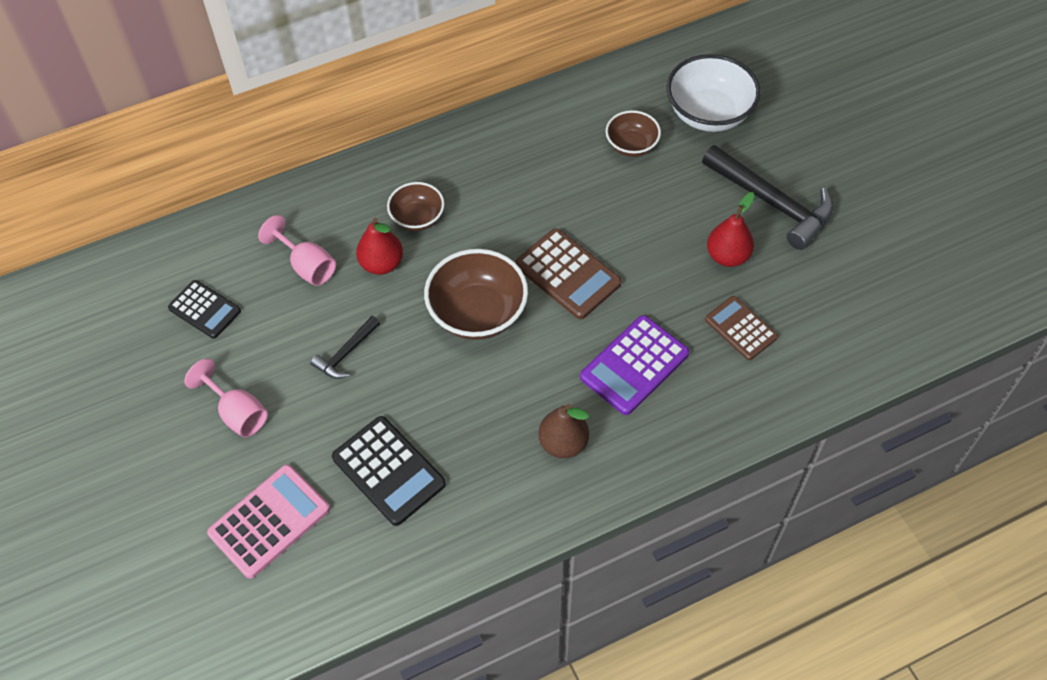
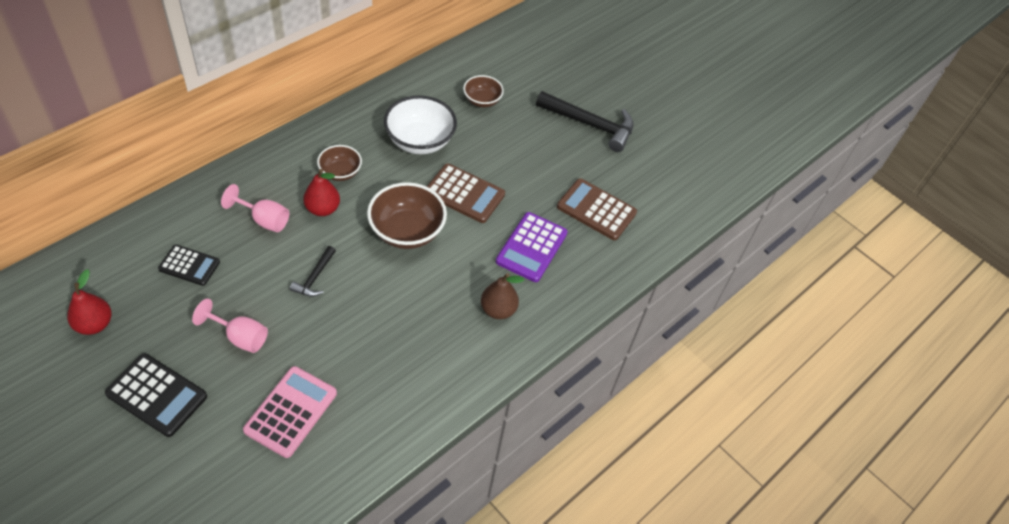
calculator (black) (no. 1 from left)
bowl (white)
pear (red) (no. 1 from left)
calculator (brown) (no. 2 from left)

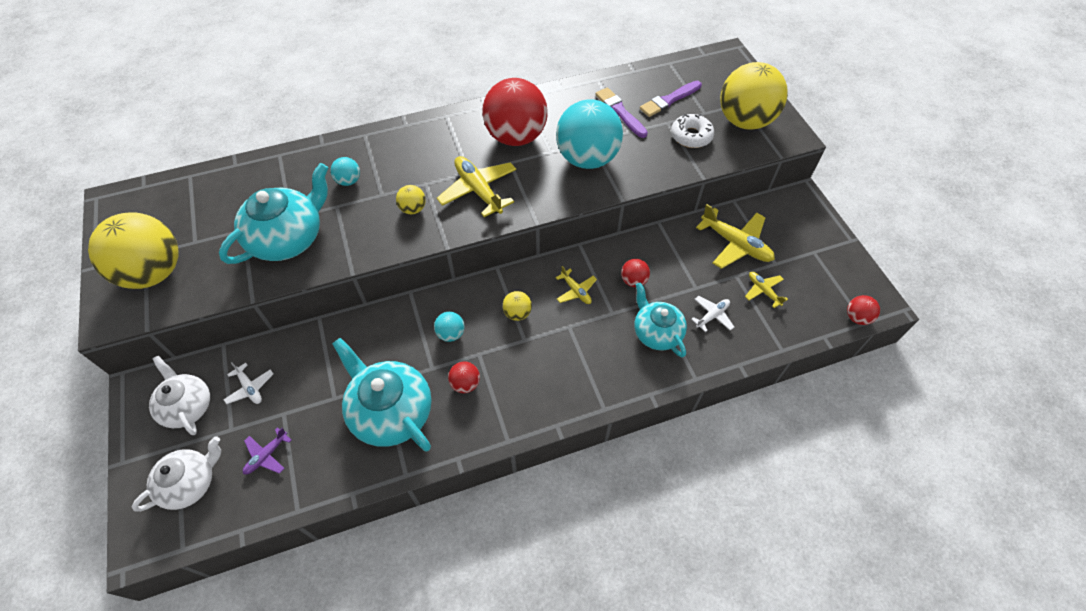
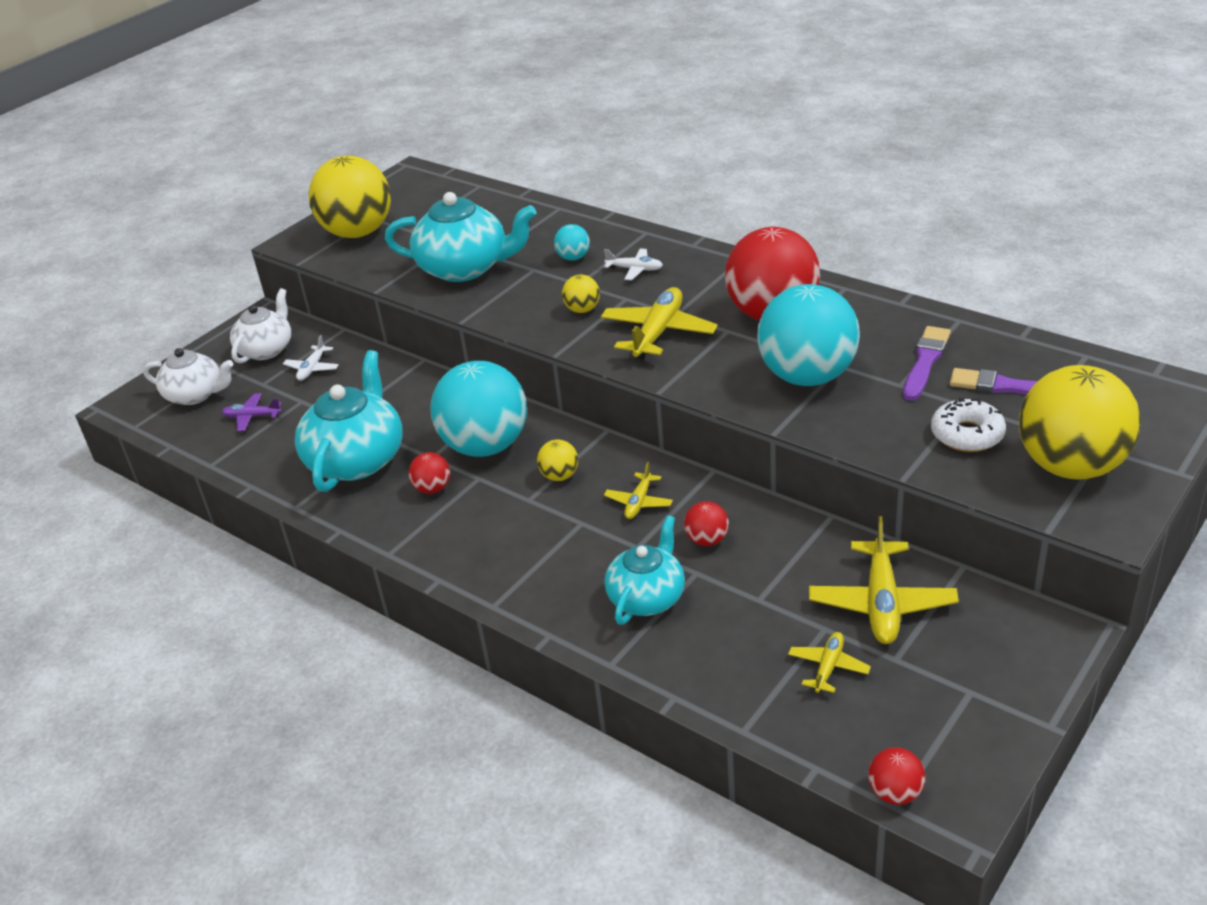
plane (white) (no. 2 from left)
ball (turquoise) (no. 1 from left)

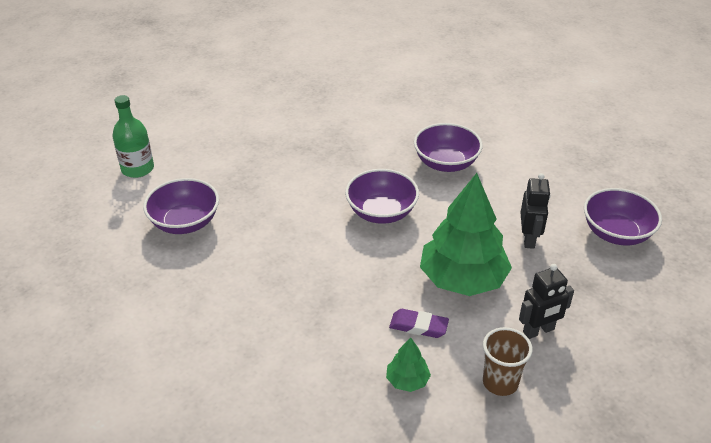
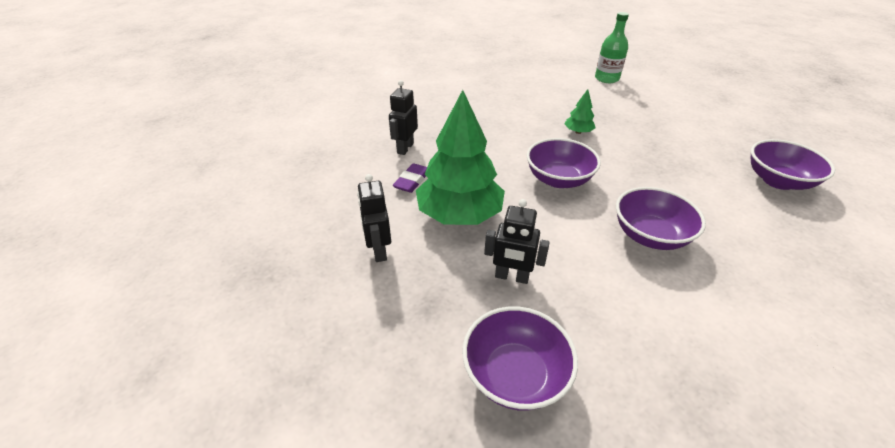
cup (brown)
robot (black) (no. 2 from left)
bowl (purple) (no. 4 from left)
tree (green) (no. 2 from left)

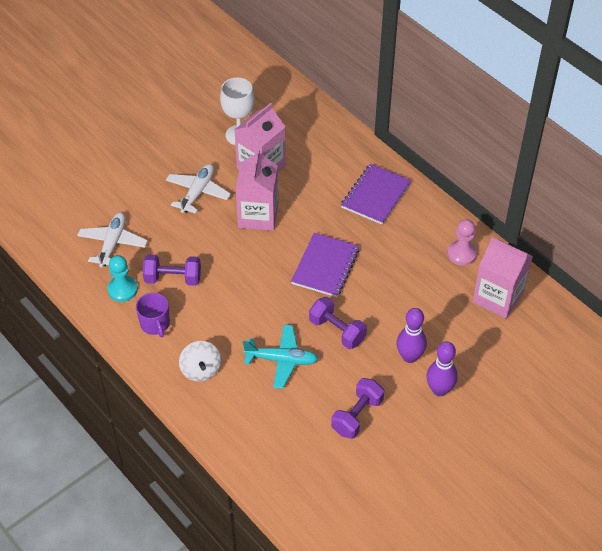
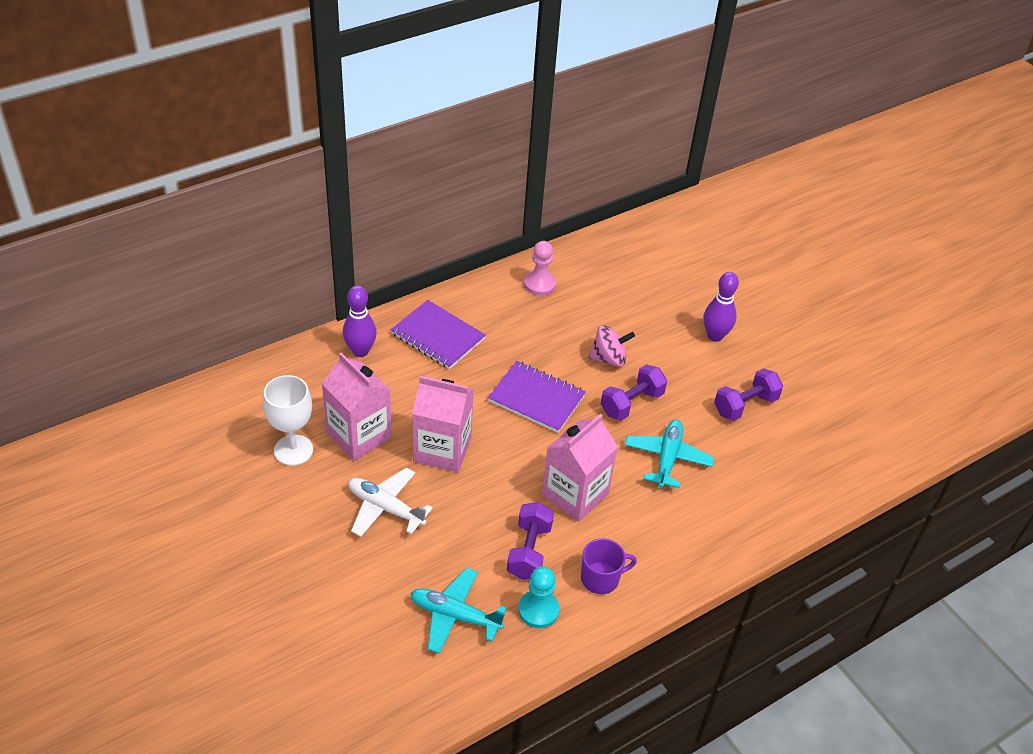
spinning top (white)
spinning top (pink)
bowling pin (purple) (no. 1 from left)
carton (pink) (no. 3 from left)
plane (turquoise) (no. 1 from left)
dumbbell (purple) (no. 3 from left)

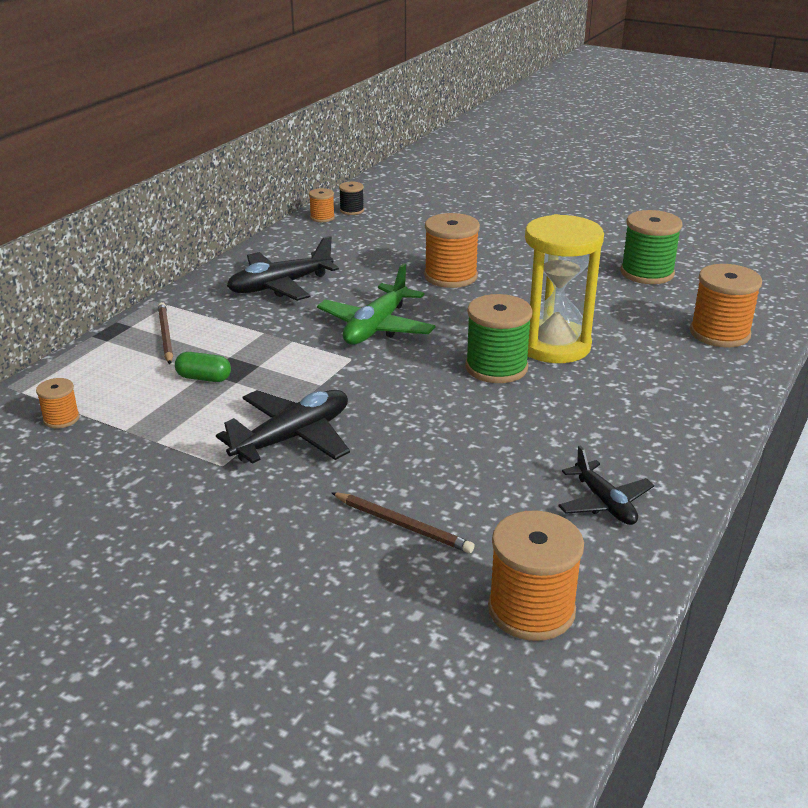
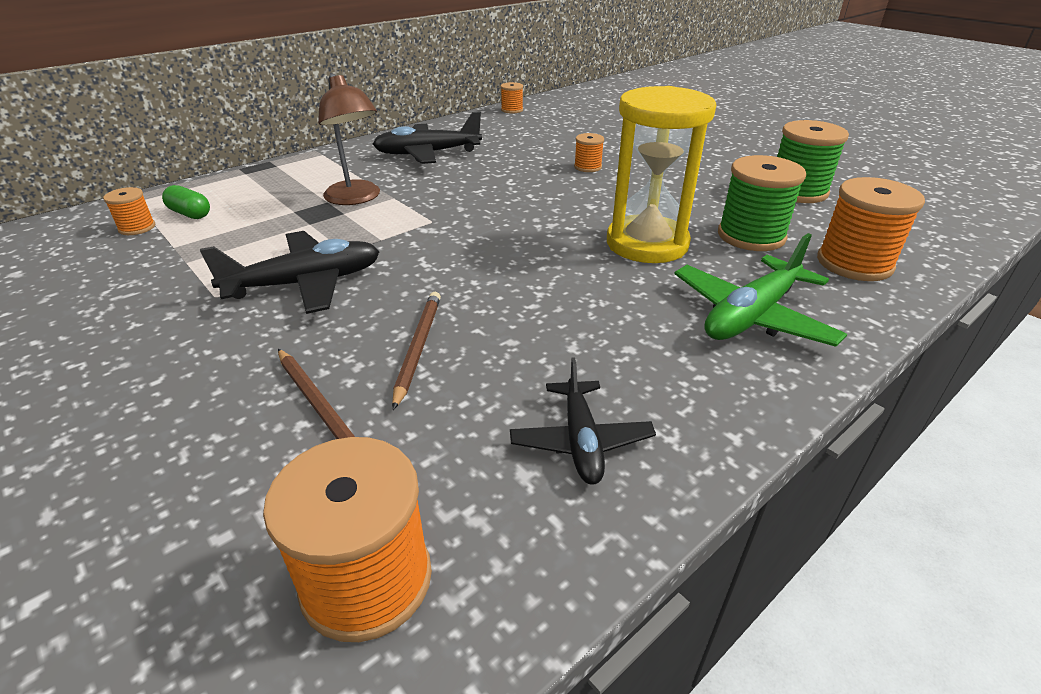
spool (black)
lamp (brown)
pencil (brown) (no. 2 from left)
capsule (green)
plane (green)
spool (green) (no. 1 from left)
spool (orange) (no. 4 from left)

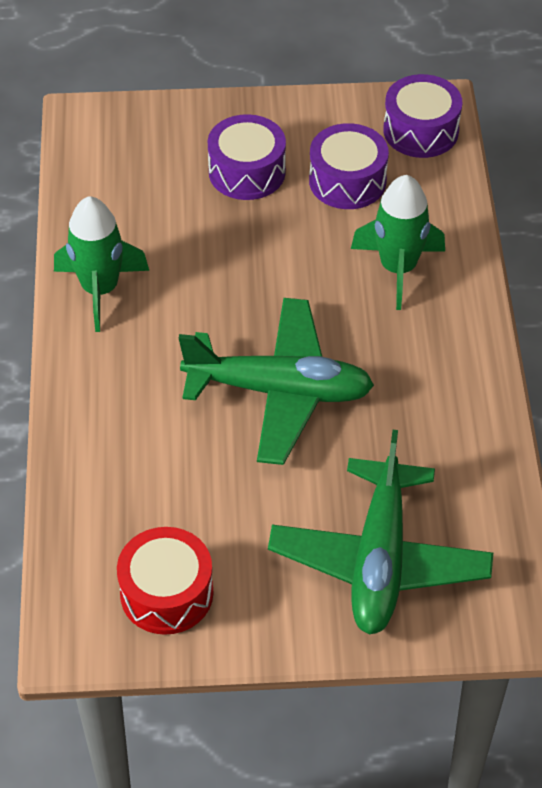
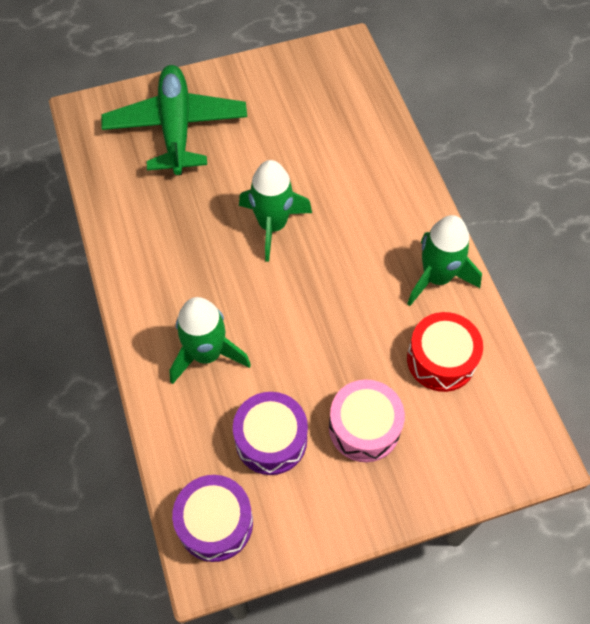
drum (red)
rocket (green) (no. 2 from left)
drum (pink)

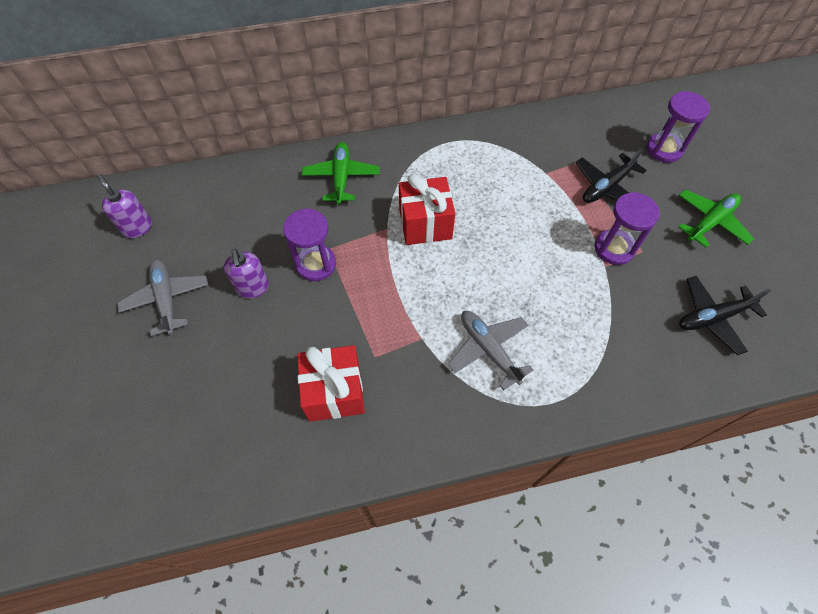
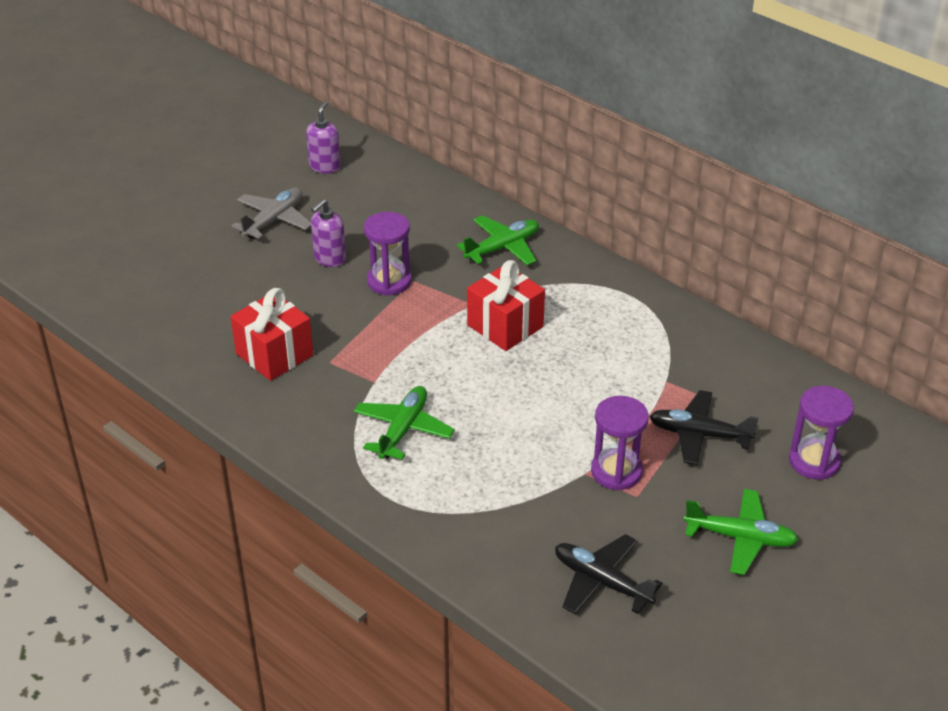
plane (green) (no. 1 from left)

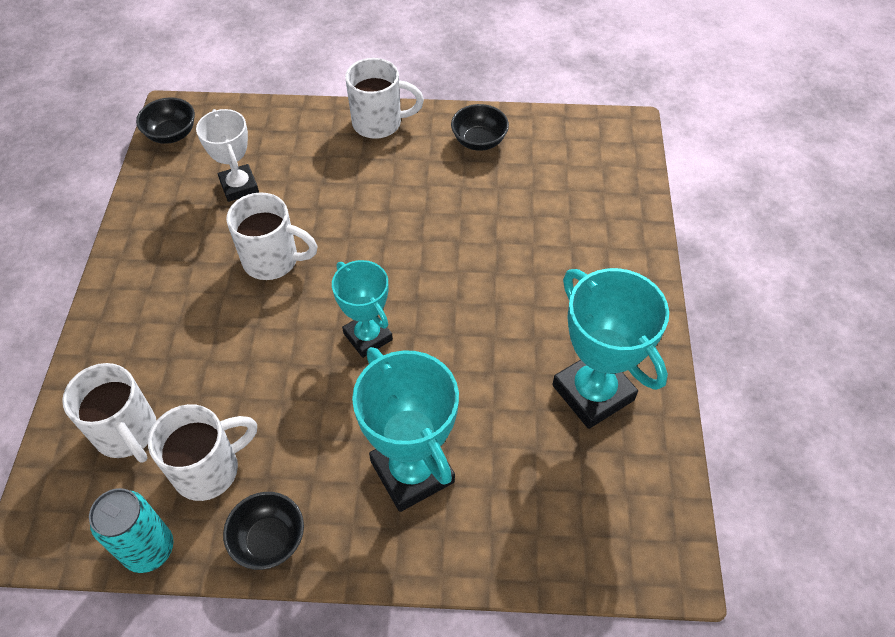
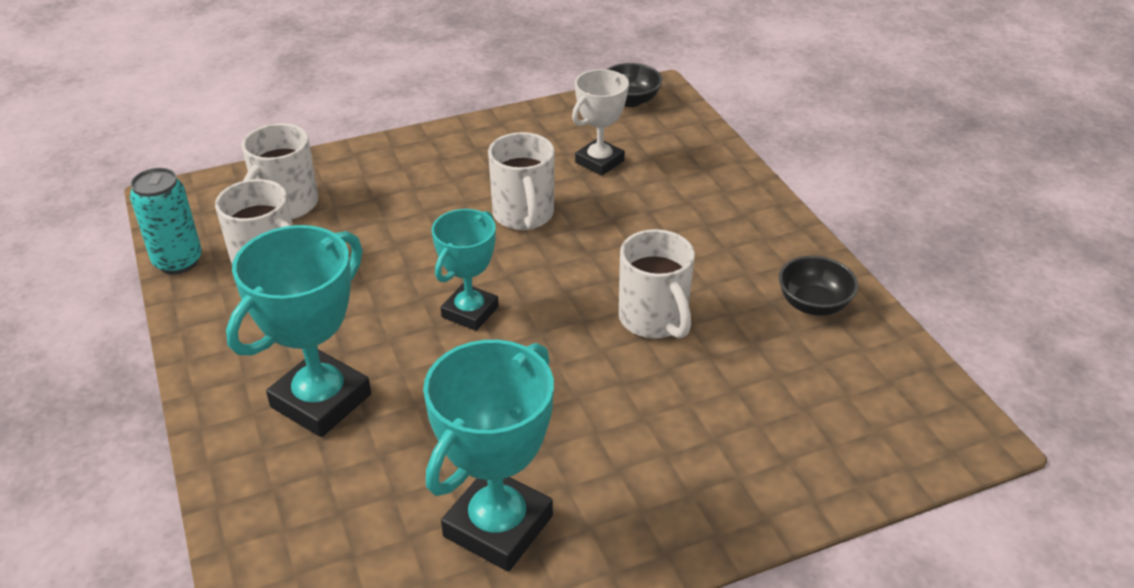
bowl (black) (no. 2 from left in the first image)
mug (white) (no. 4 from left)

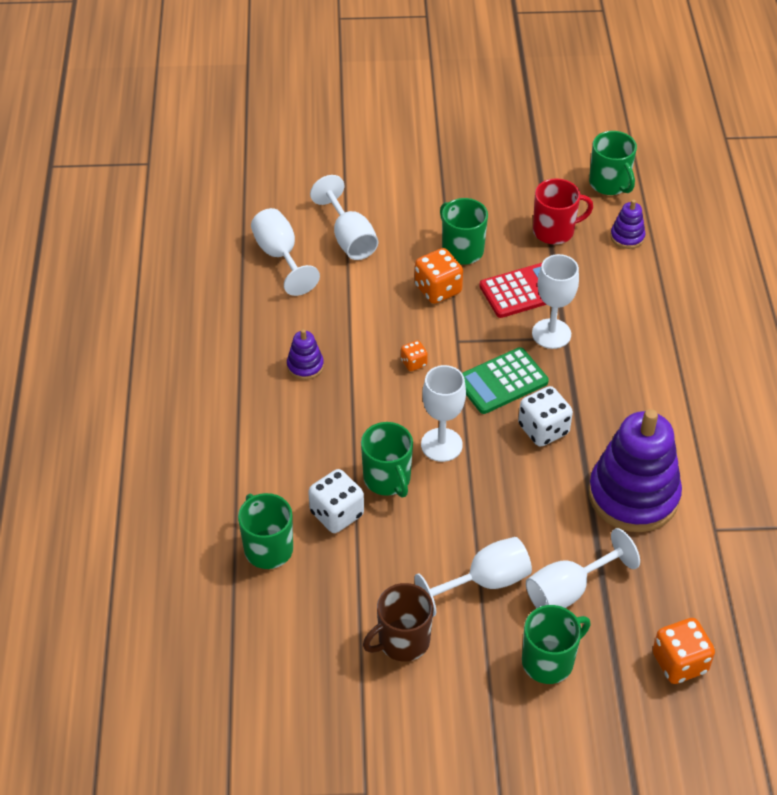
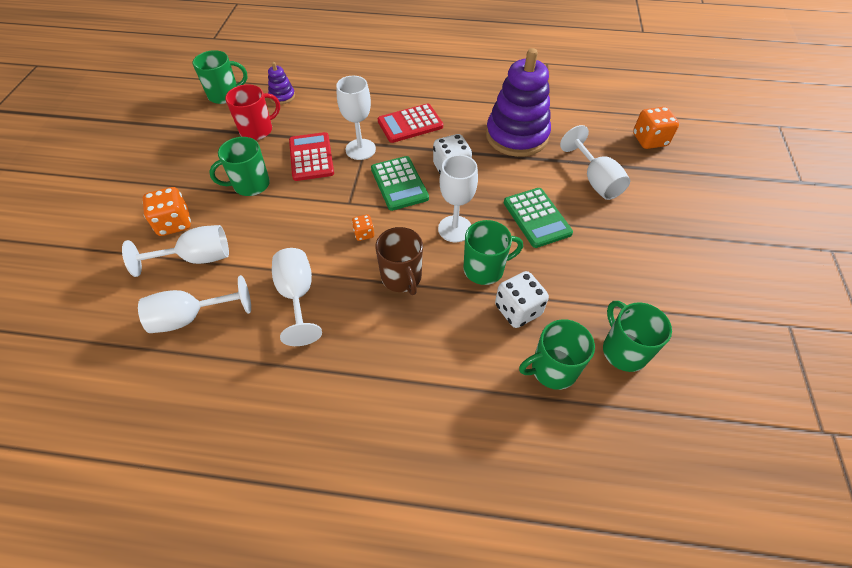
stacking toy (purple) (no. 1 from left in the first image)
calculator (red) (no. 2 from left)
calculator (green) (no. 2 from left)
mug (brown)
goblet (white) (no. 3 from left)
dice (orange) (no. 1 from left)
mug (green) (no. 5 from left)
mug (red)

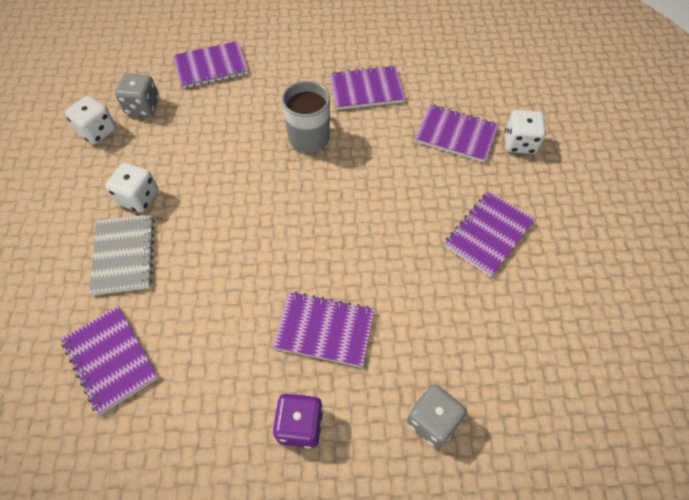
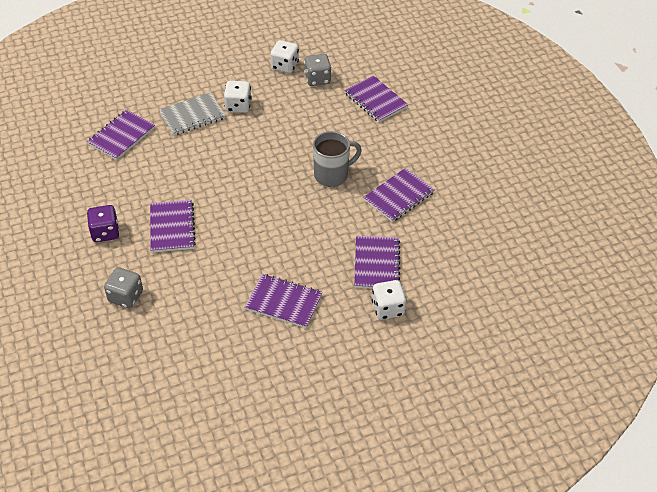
notebook (purple) (no. 6 from left)

